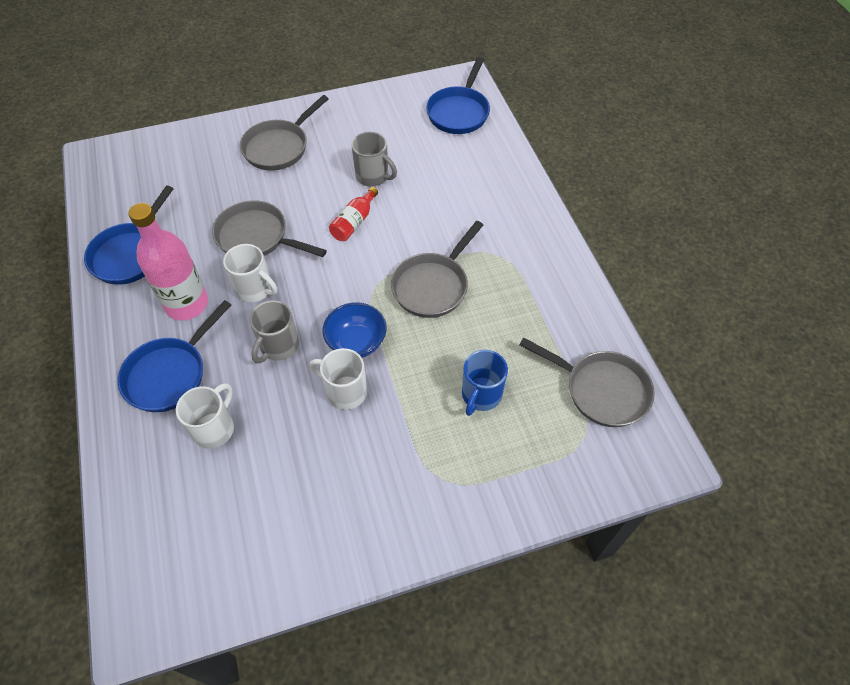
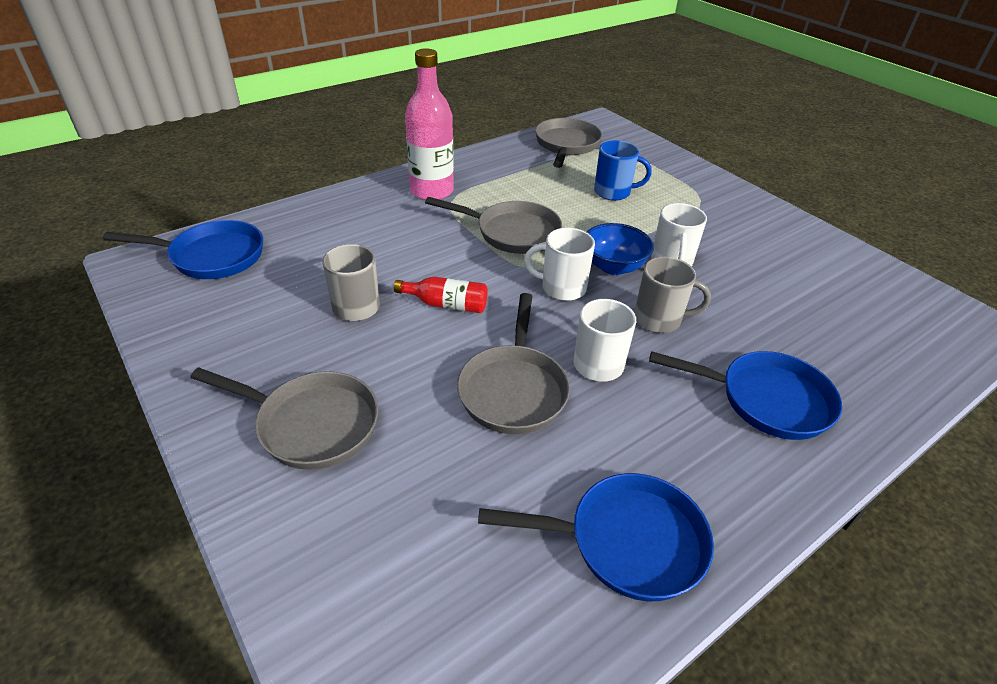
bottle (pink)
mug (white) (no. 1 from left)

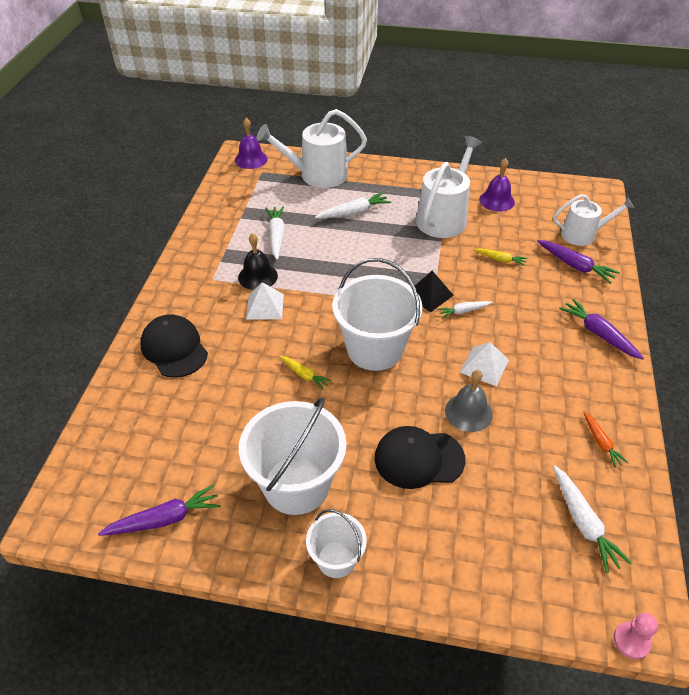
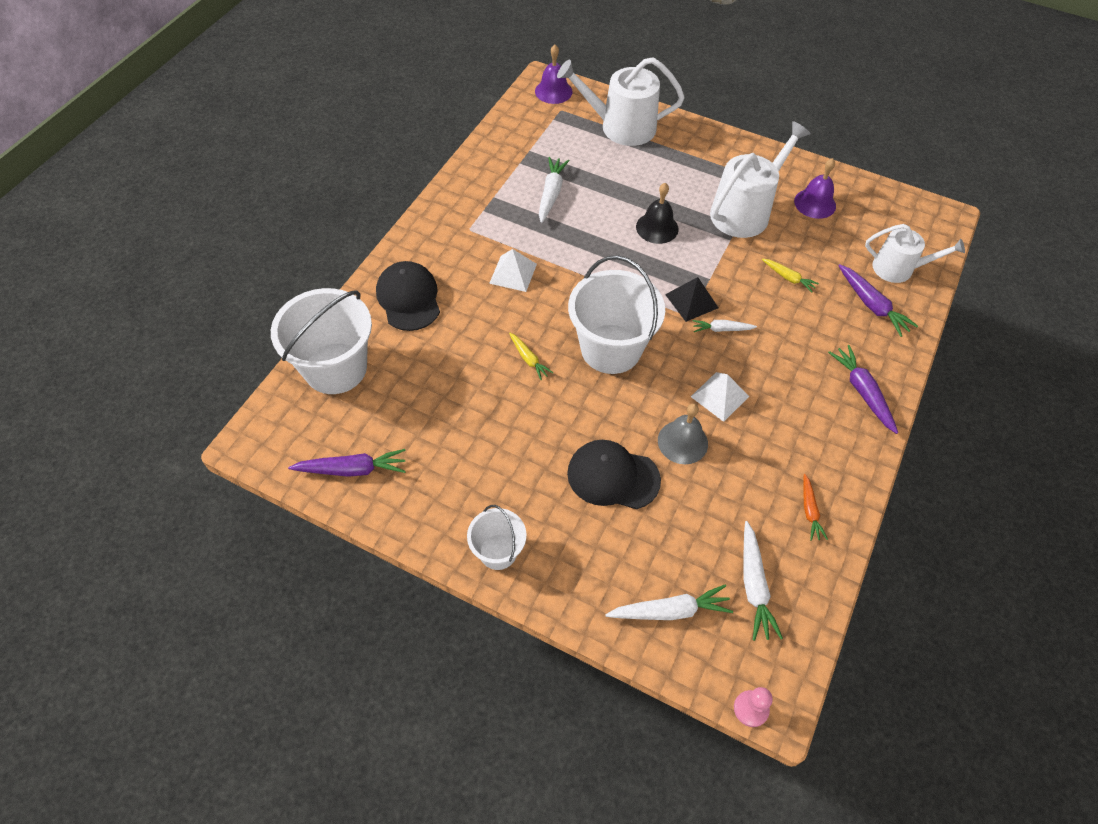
bell (black)
bucket (white) (no. 1 from left)
carrot (white) (no. 2 from left)

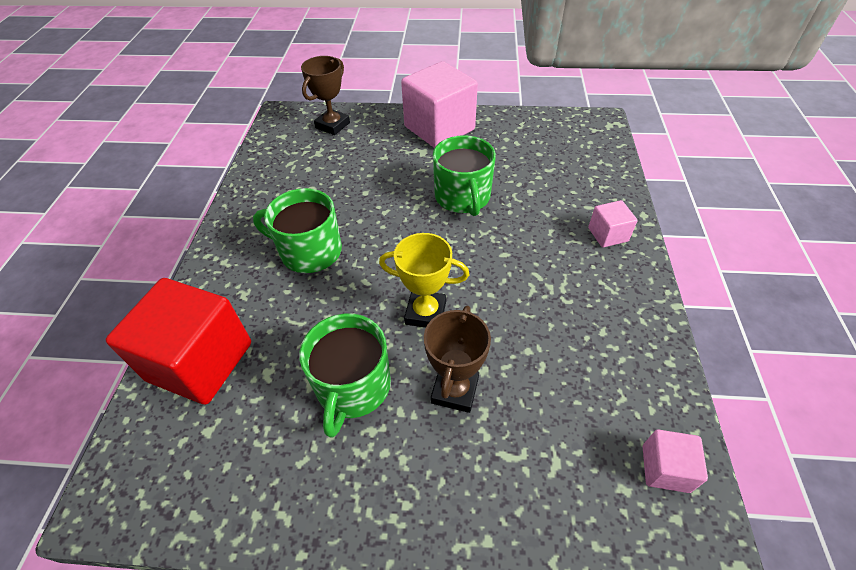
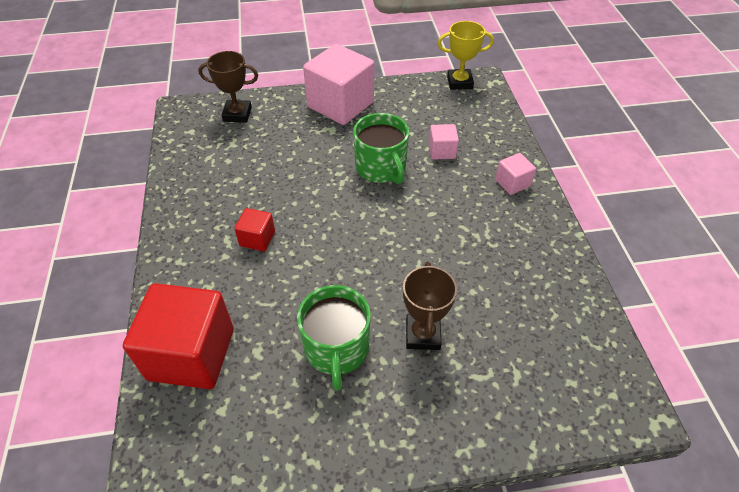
trophy (yellow)
cube (pink) (no. 2 from left)
cube (red) (no. 2 from left)
trophy (brown) (no. 1 from left)

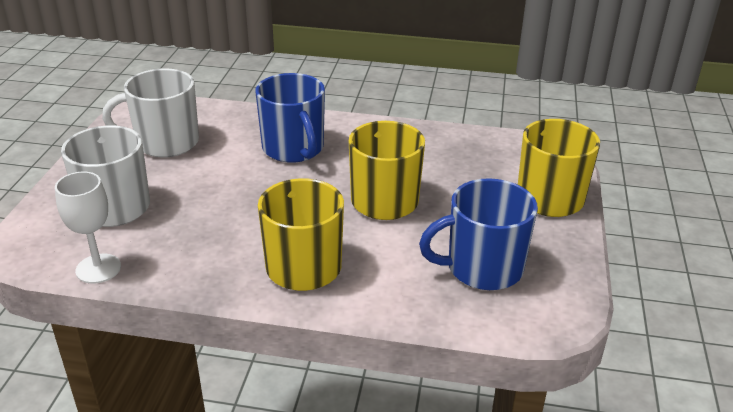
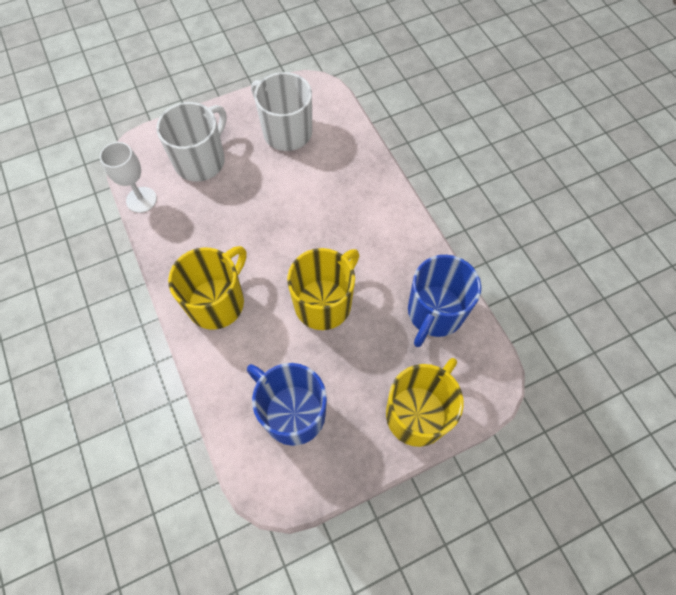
mug (blue) (no. 2 from left)

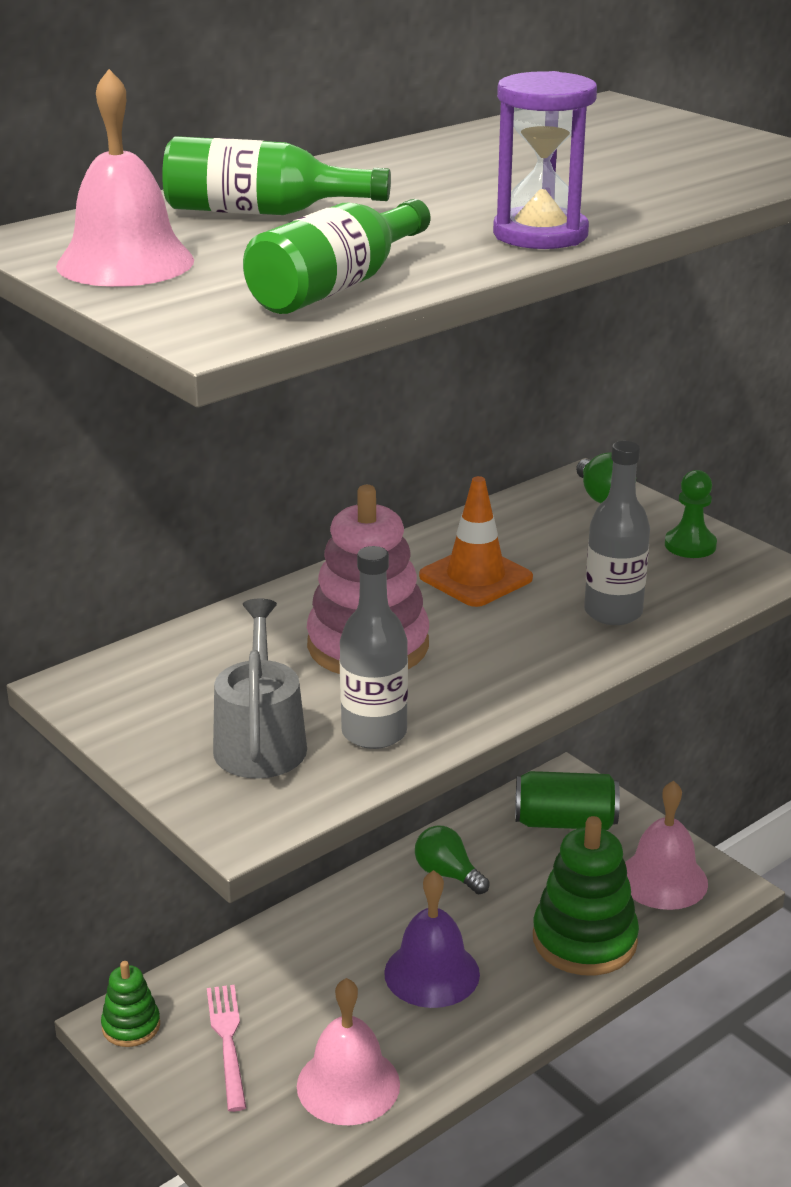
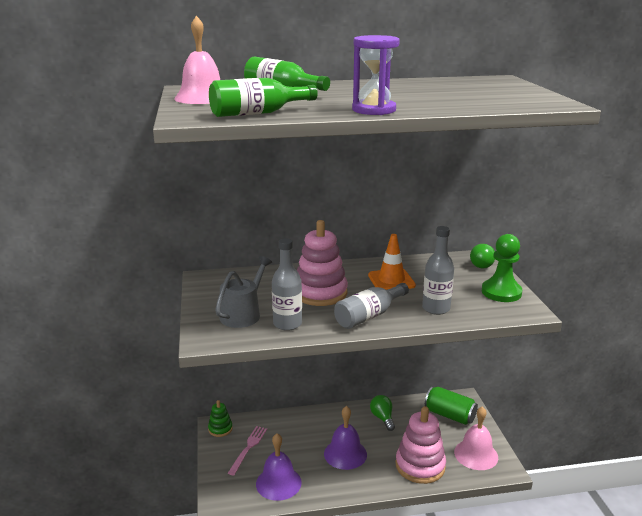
bottle (grey) (no. 2 from left)
bell (purple) (no. 1 from left)
stacking toy (pink) (no. 2 from left)
pawn (green)

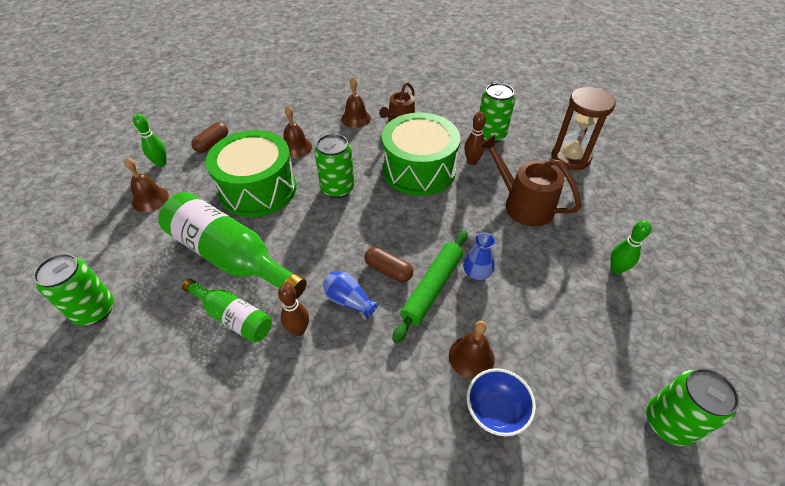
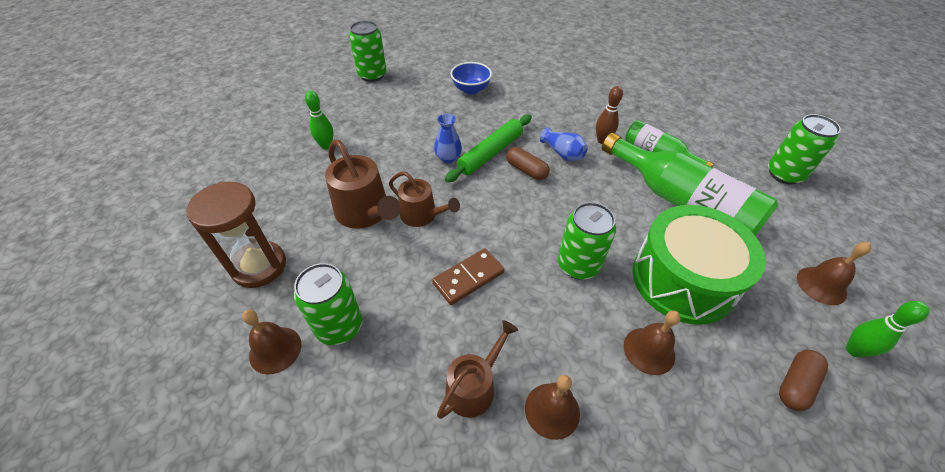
bowling pin (brown) (no. 2 from left in the first image)
watering can (brown) (no. 2 from left)
bell (brown) (no. 1 from left)
domino (brown)

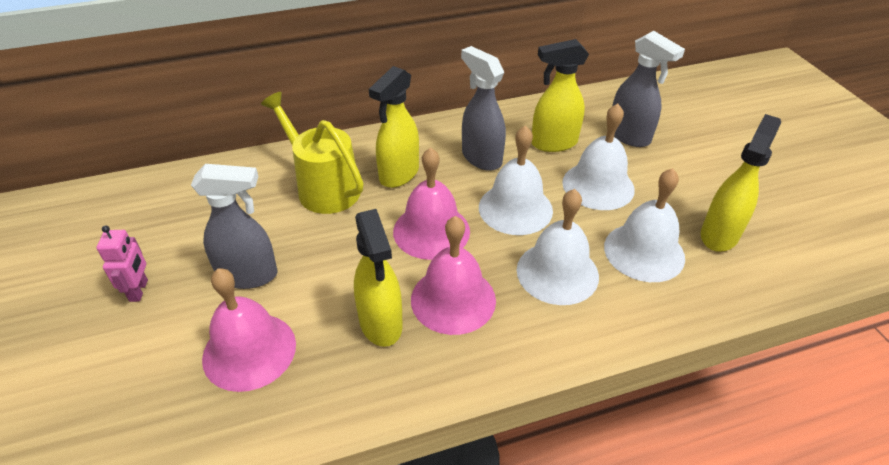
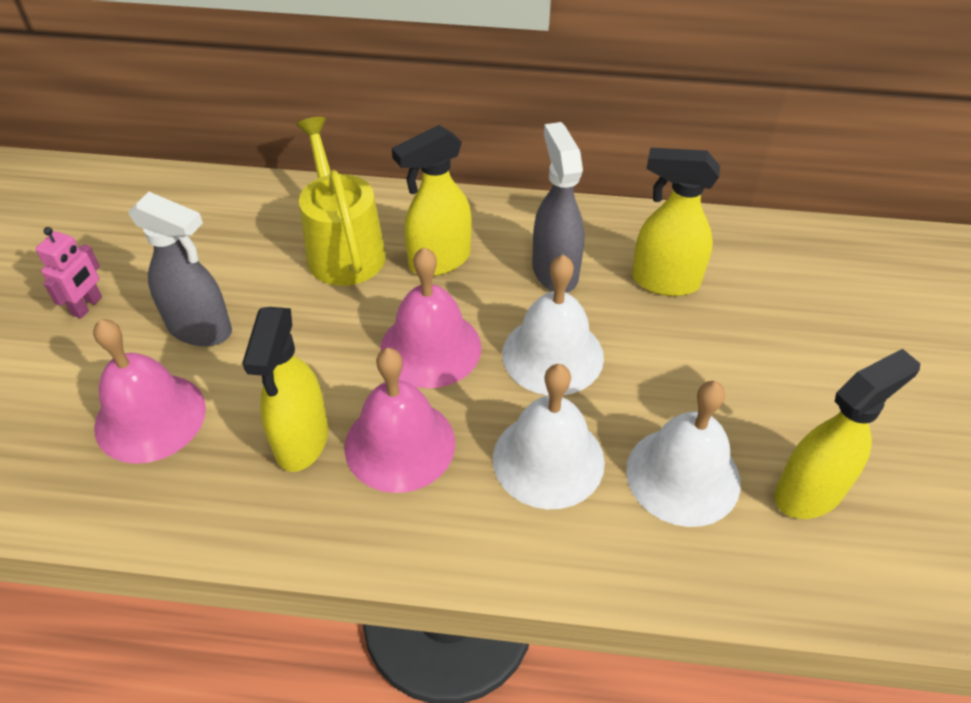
bell (white) (no. 3 from left in the first image)
spray bottle (grey) (no. 3 from left in the first image)

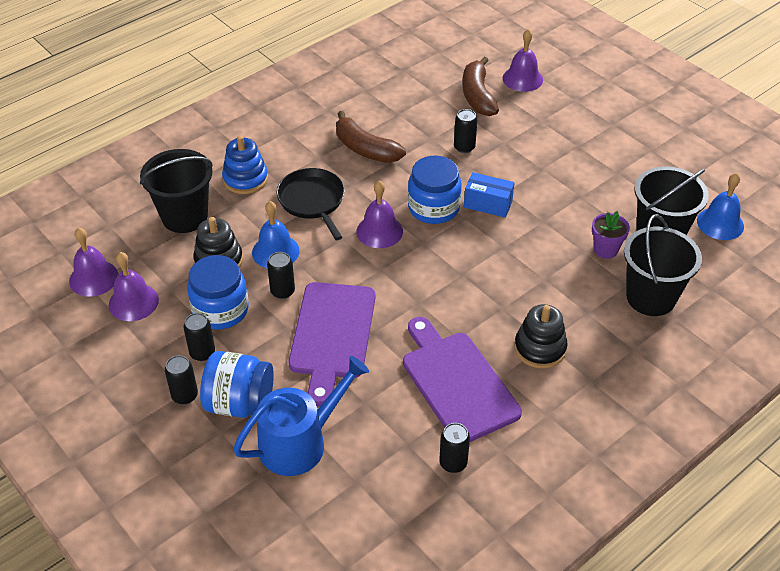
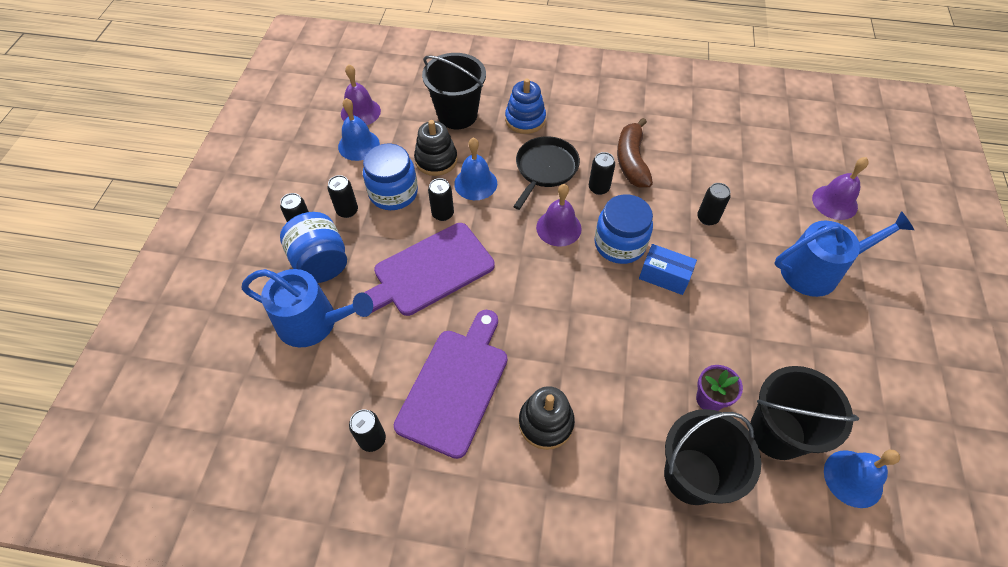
banana (brown) (no. 2 from left in the first image)
can (black) (no. 5 from left)
watering can (blue) (no. 2 from left)
bell (blue) (no. 1 from left)
box (blue)

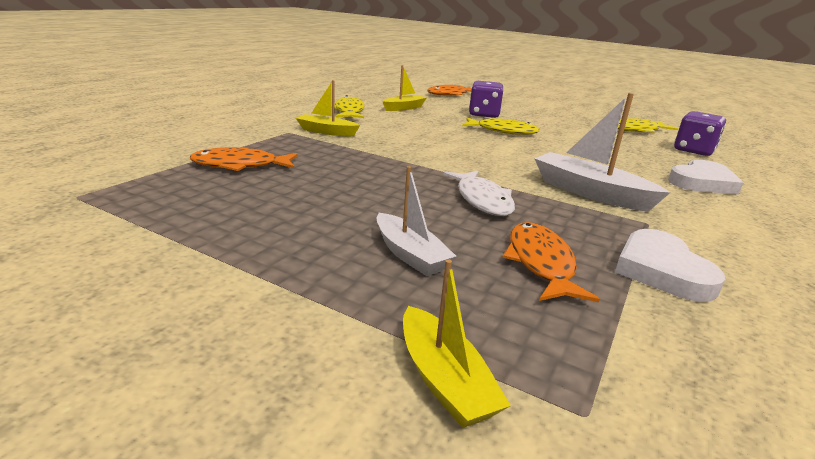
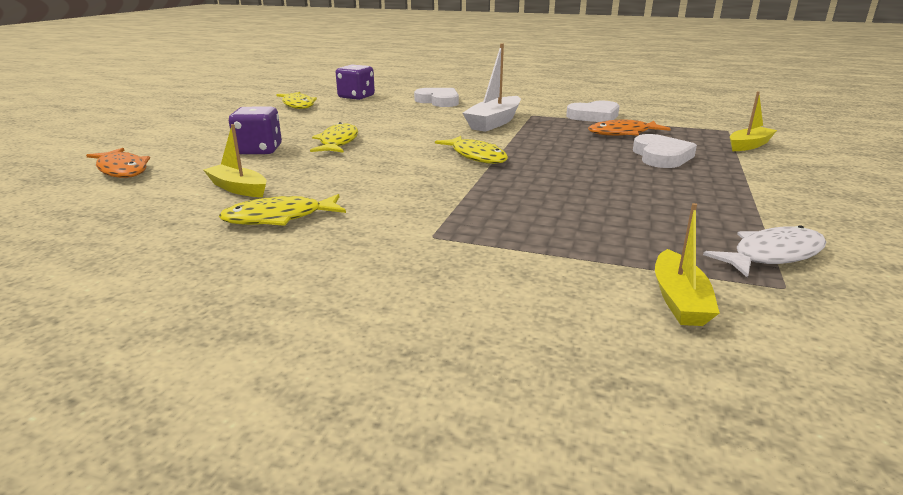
fish (orange) (no. 1 from left in the first image)
fish (yellow) (no. 4 from left)
boat (yellow) (no. 2 from left)
fish (white)
heart (white) (no. 3 from left)

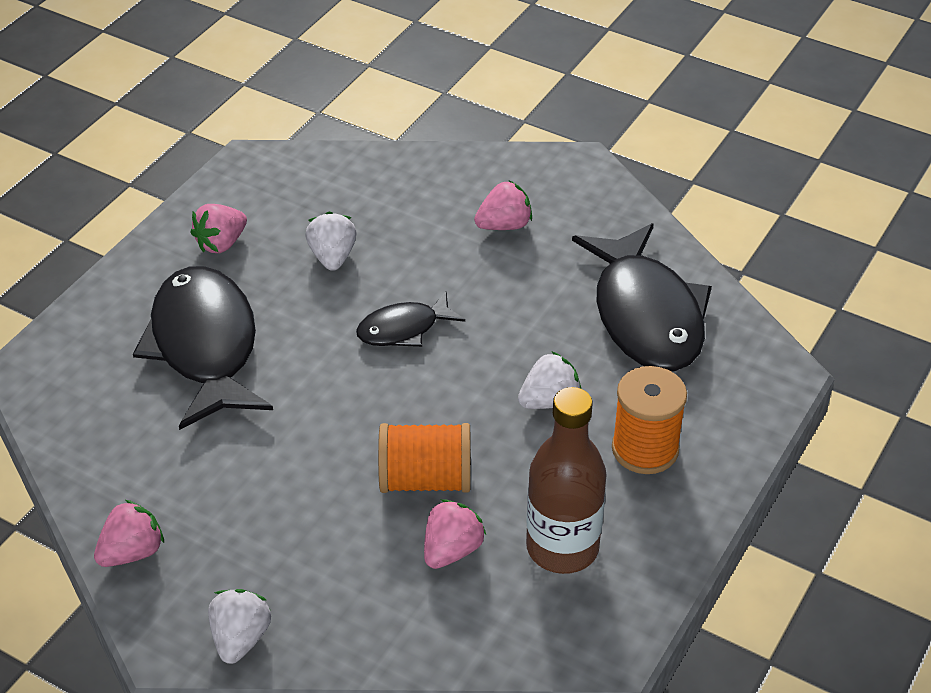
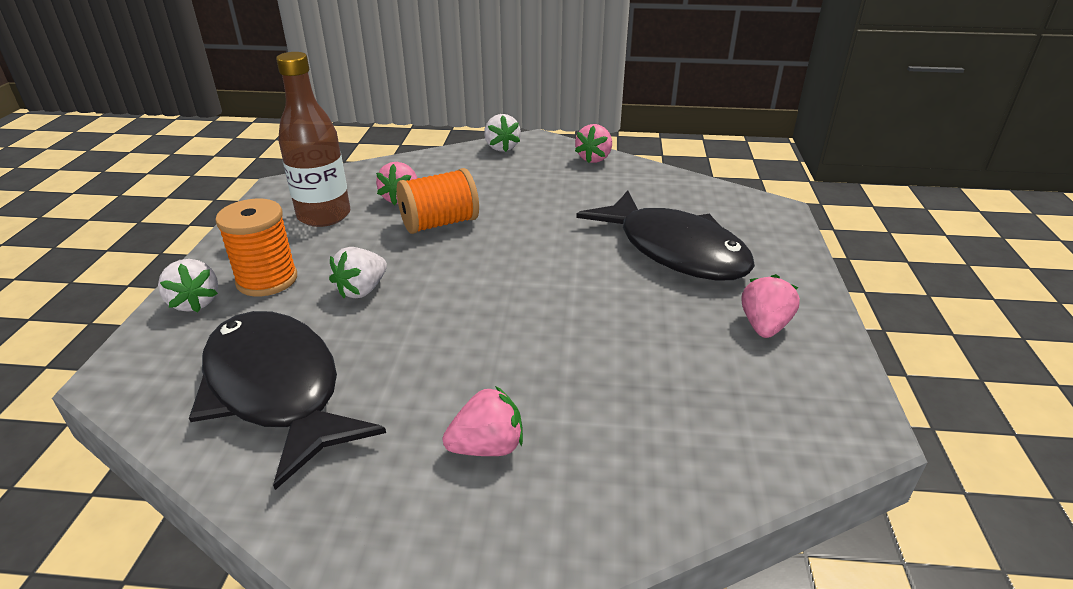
fish (black) (no. 2 from left in the first image)
strawberry (white) (no. 1 from left)
strawberry (pink) (no. 2 from left)

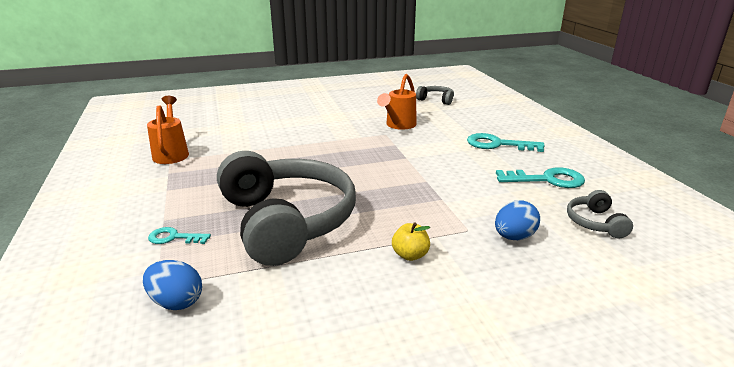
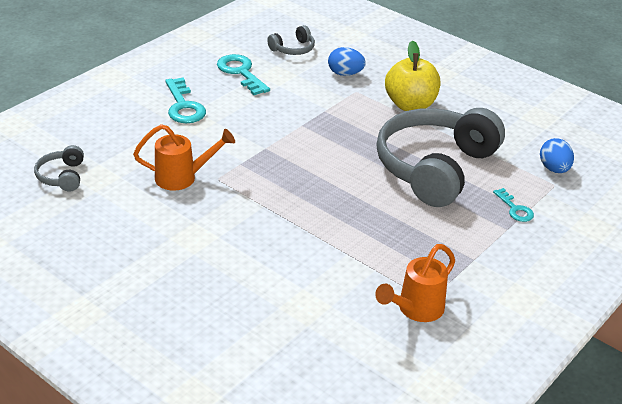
apple (yellow)

